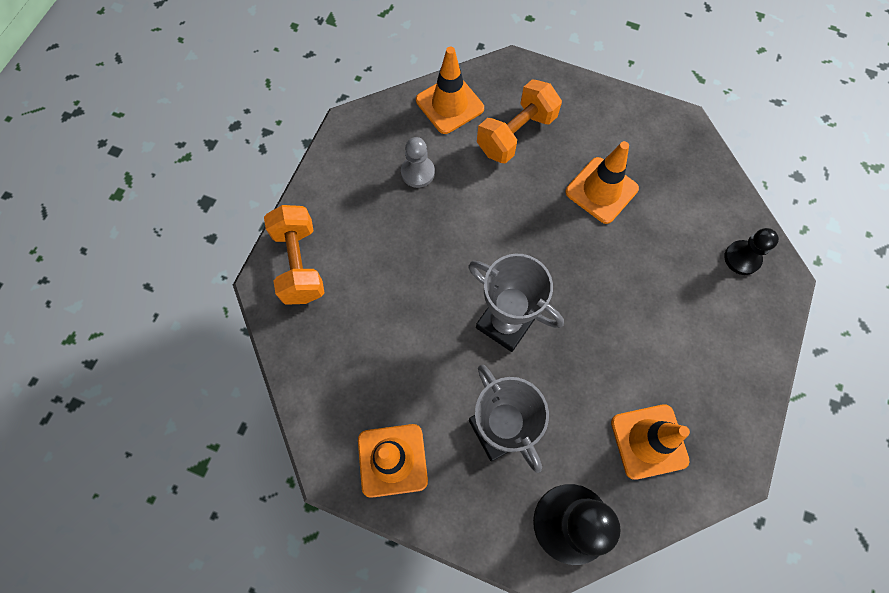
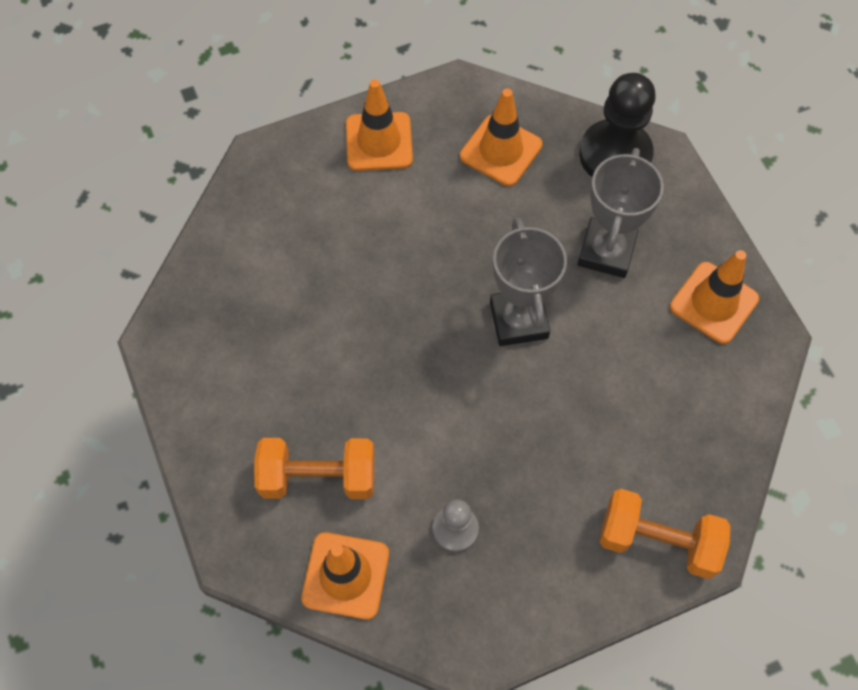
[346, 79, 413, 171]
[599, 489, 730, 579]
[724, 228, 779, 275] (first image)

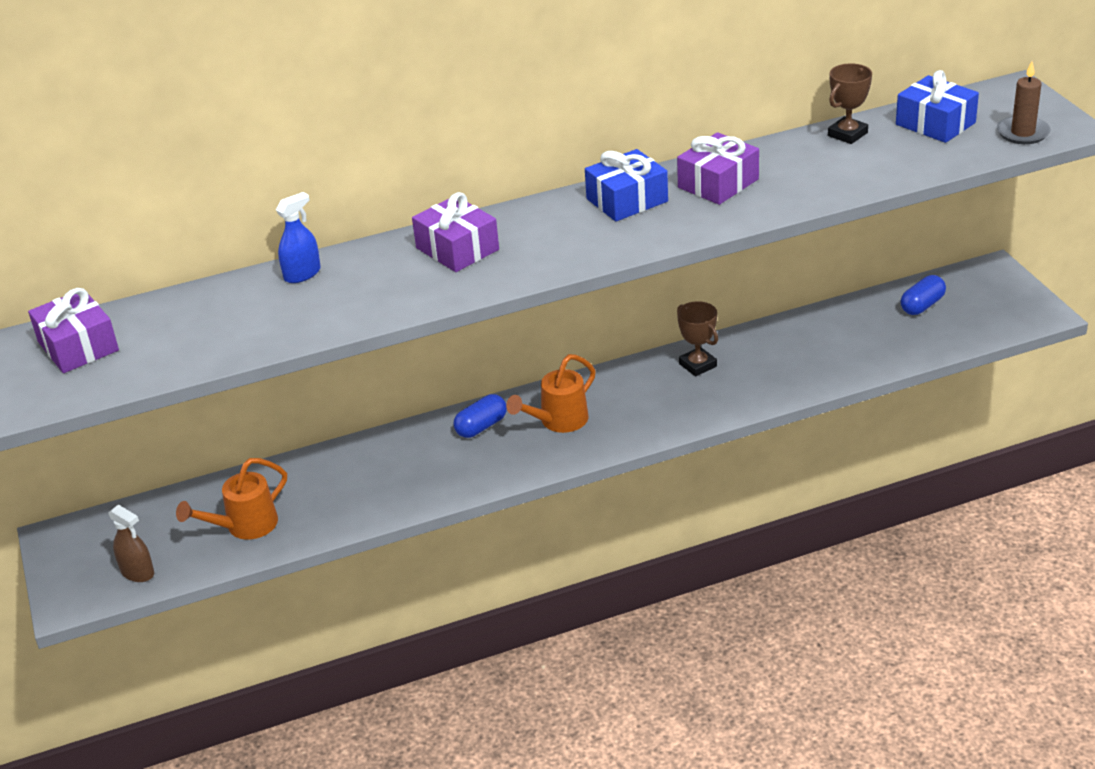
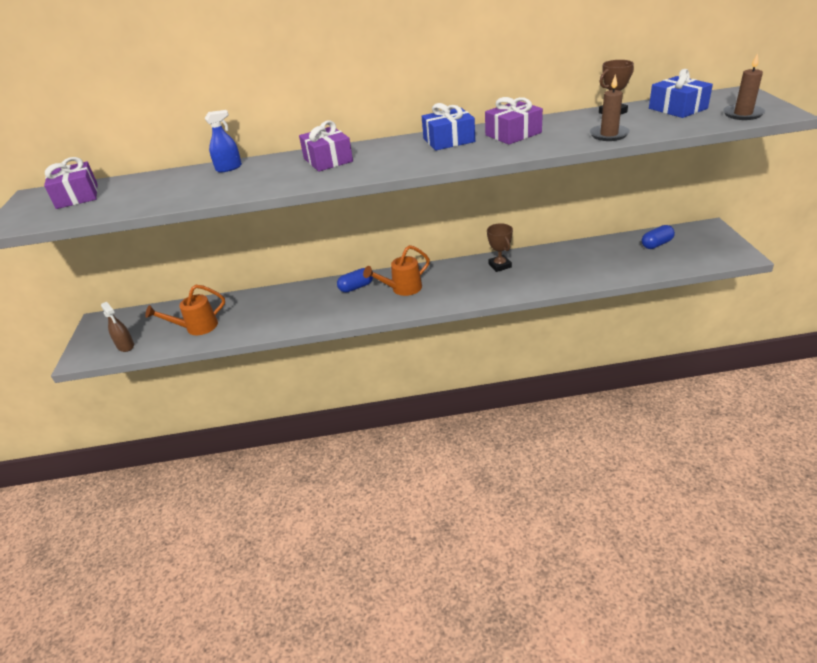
[590, 74, 630, 141]

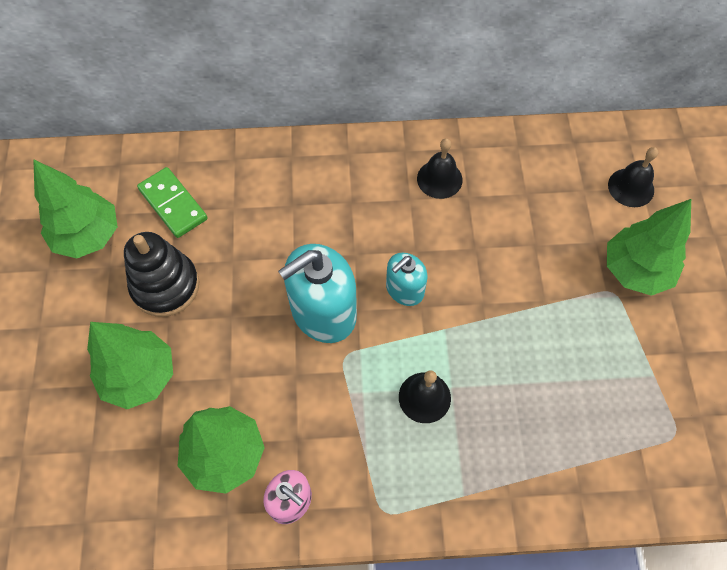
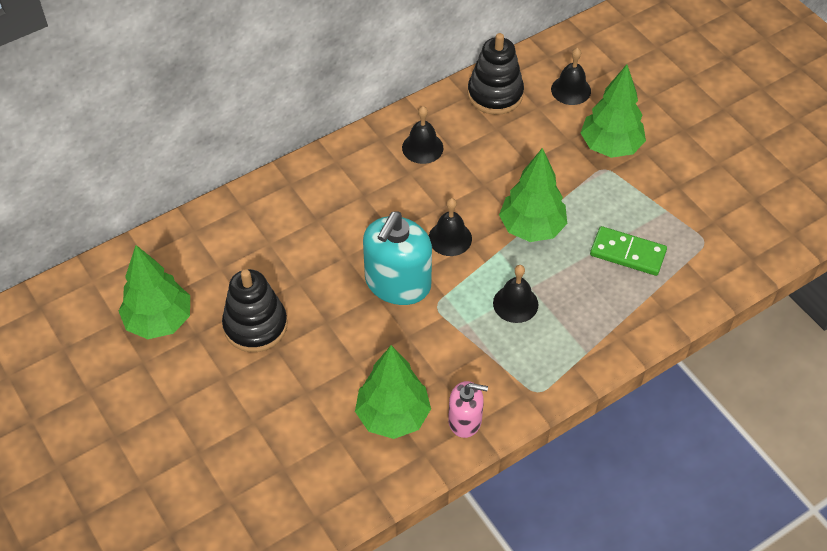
[429, 198, 472, 256]
[468, 33, 524, 115]
[499, 148, 567, 242]
[590, 226, 667, 276]

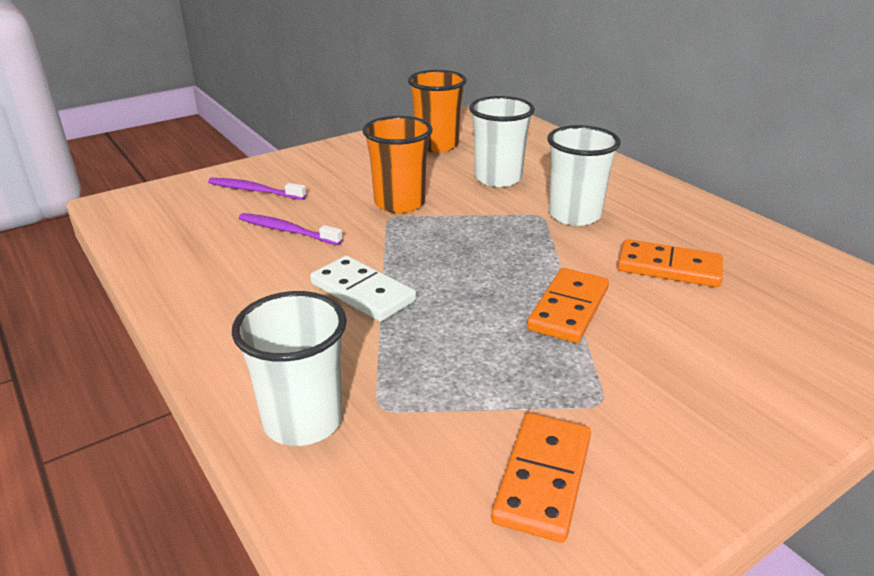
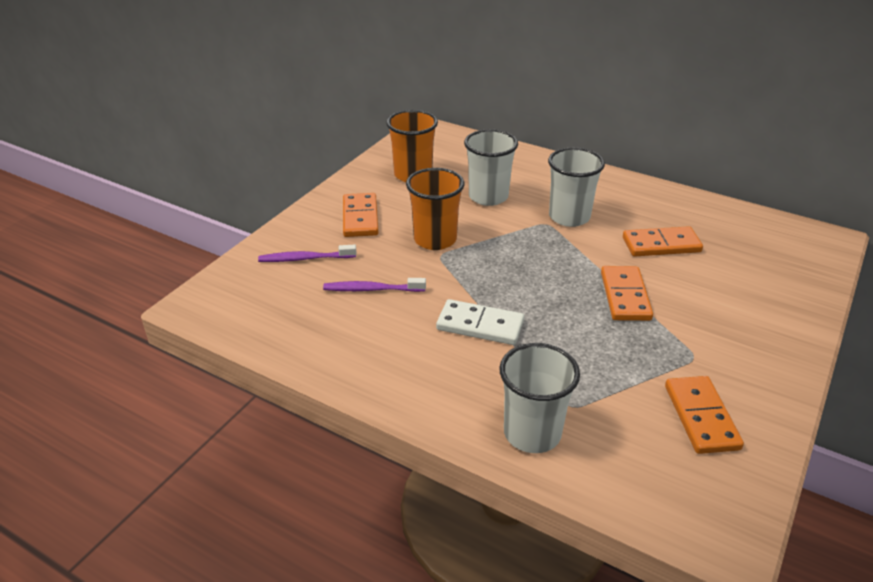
[343, 193, 379, 237]

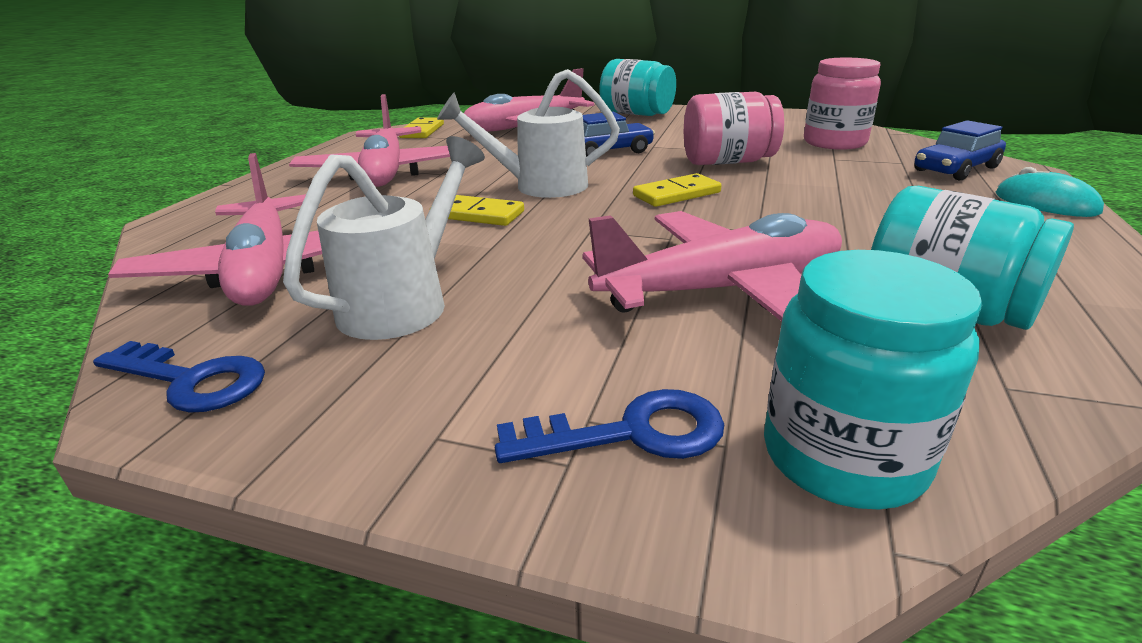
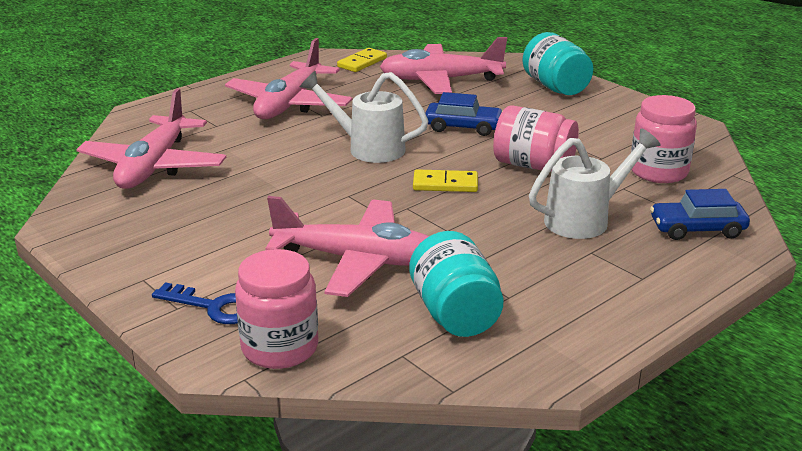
[235, 249, 318, 369]
[529, 128, 661, 239]
[93, 341, 265, 413] (first image)
[430, 195, 524, 226] (first image)
[996, 167, 1104, 217] (first image)

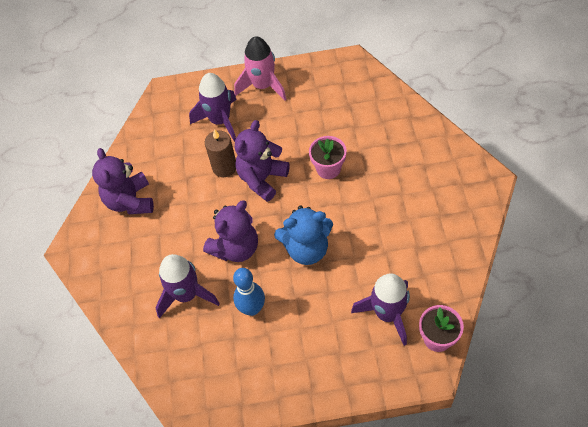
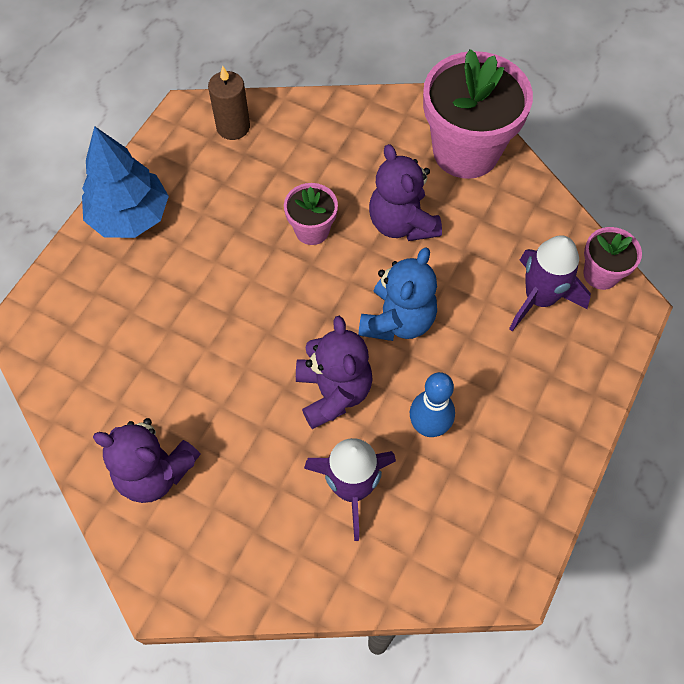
[82, 126, 169, 238]
[208, 66, 250, 140]
[369, 144, 442, 241]
[423, 49, 533, 179]
[189, 73, 237, 142] (first image)

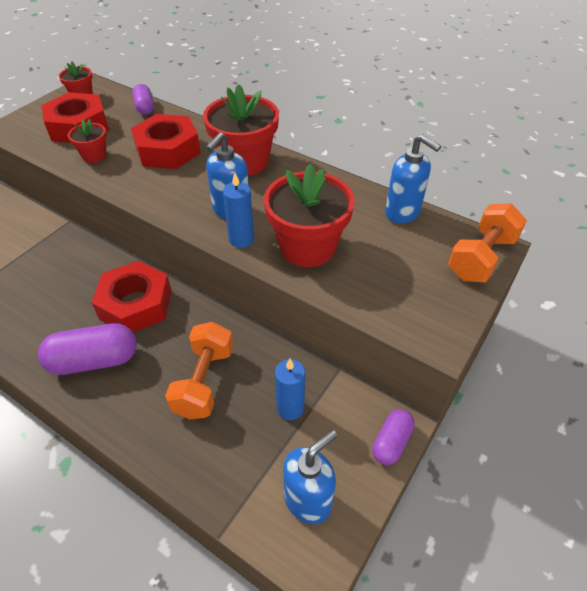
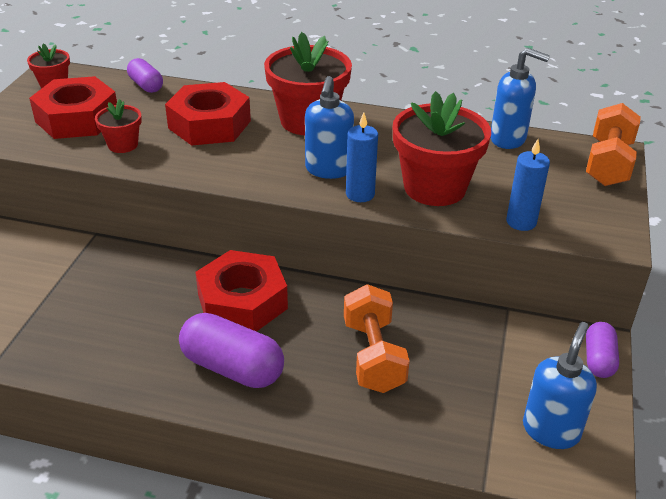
[179, 313, 284, 388]
[506, 139, 550, 231]

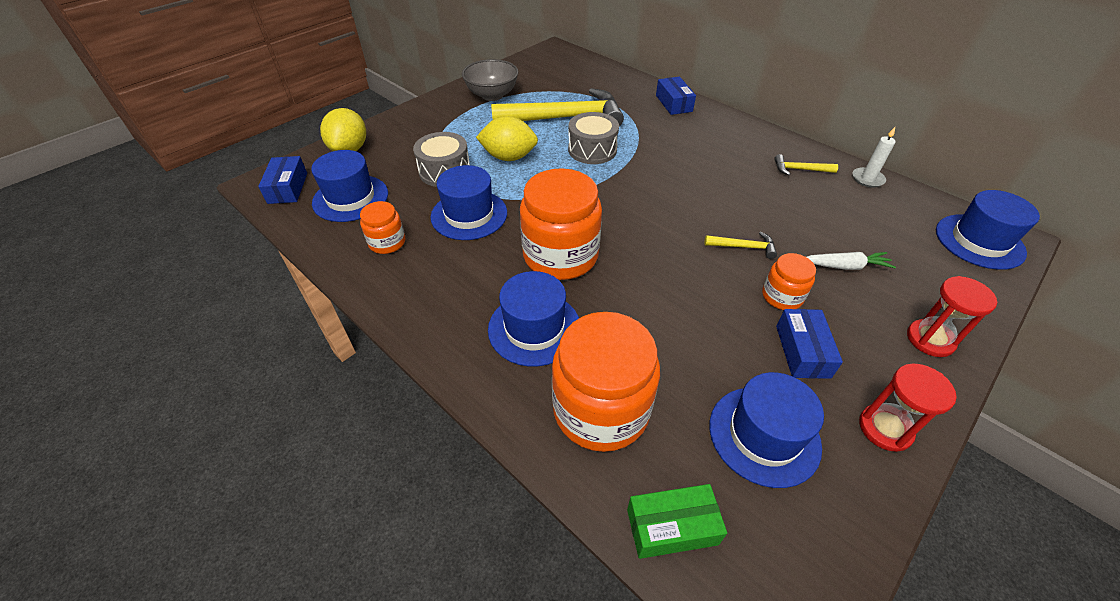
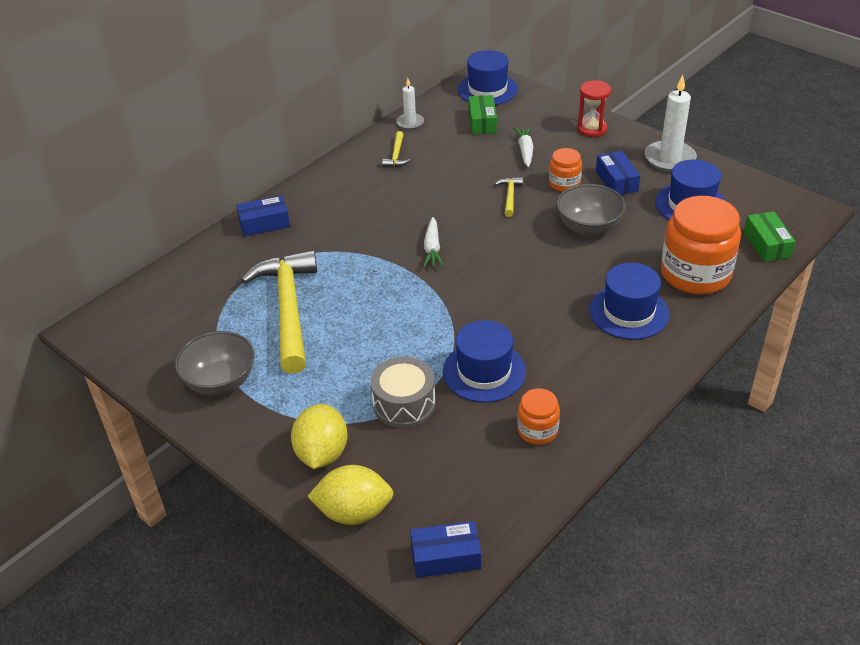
[291, 404, 348, 469]
[423, 217, 443, 267]
[469, 95, 497, 135]
[556, 184, 626, 236]
[596, 150, 640, 195]
[645, 75, 697, 172]
[311, 150, 388, 222] (first image)
[520, 168, 602, 280] (first image)
[568, 112, 619, 164] (first image)

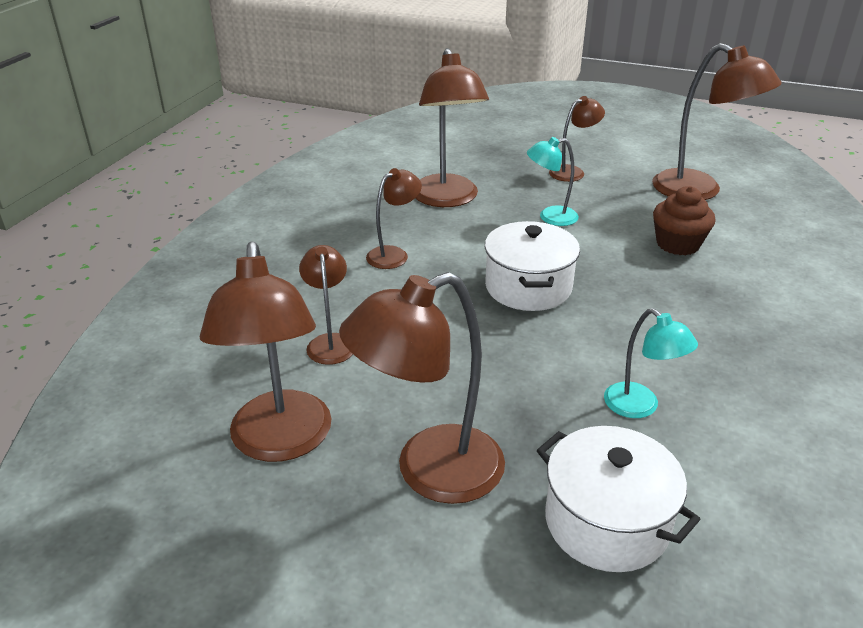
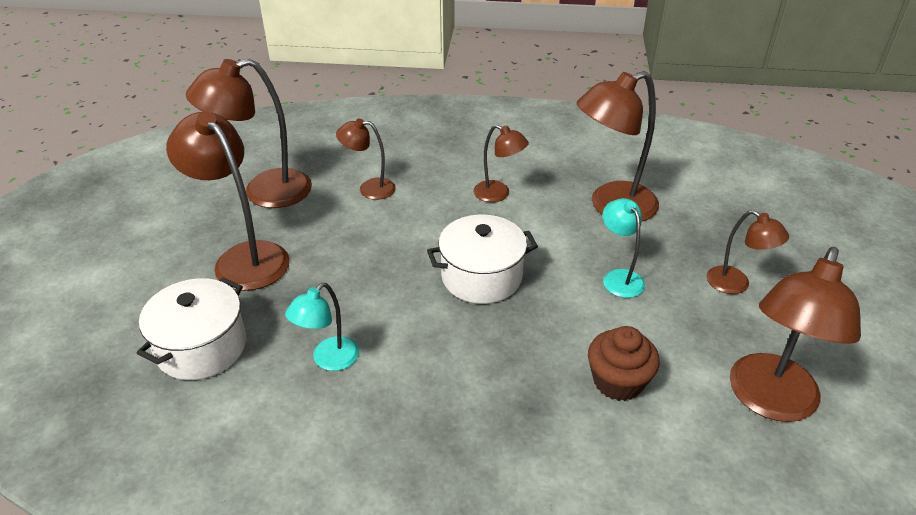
[336, 119, 396, 200]

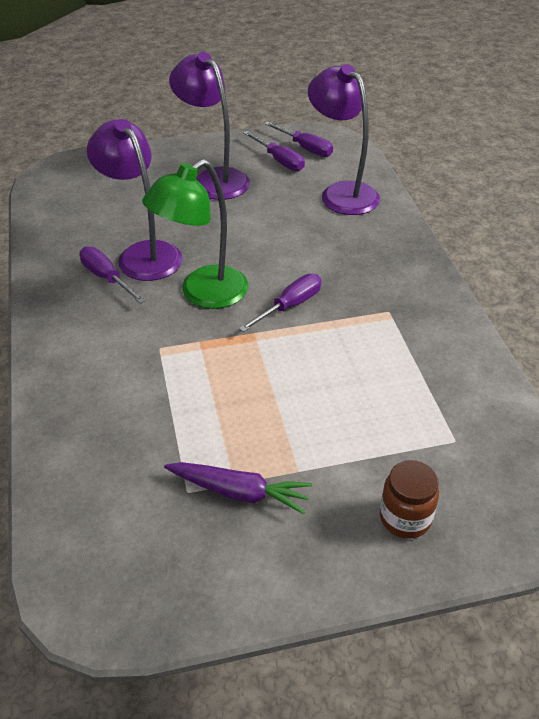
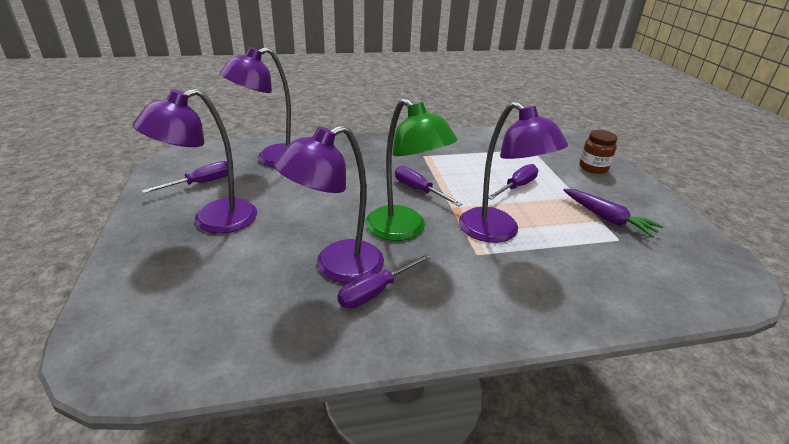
[459, 101, 568, 243]
[488, 164, 538, 200]
[563, 189, 663, 237]

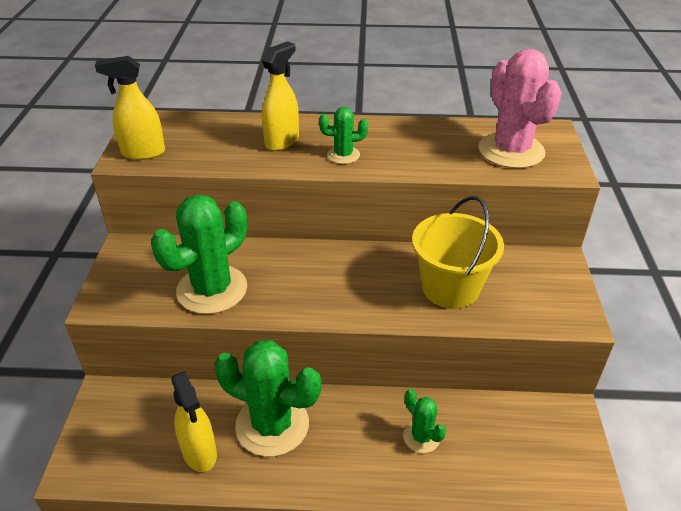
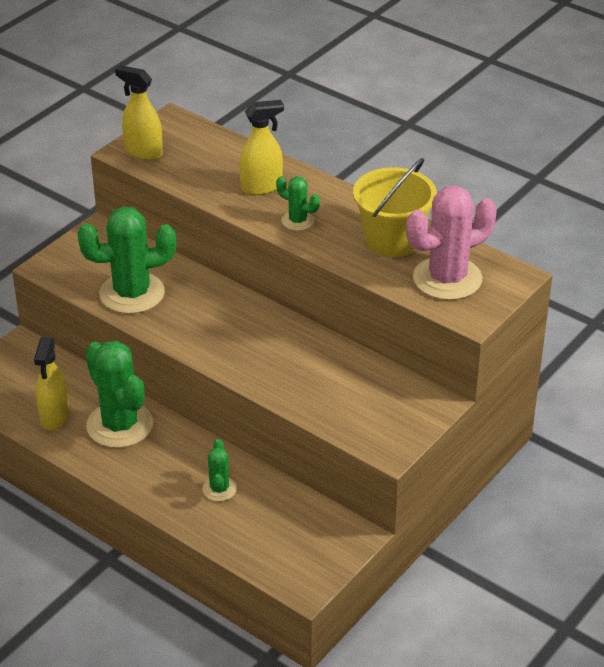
[353, 158, 437, 257]
[406, 186, 497, 300]

